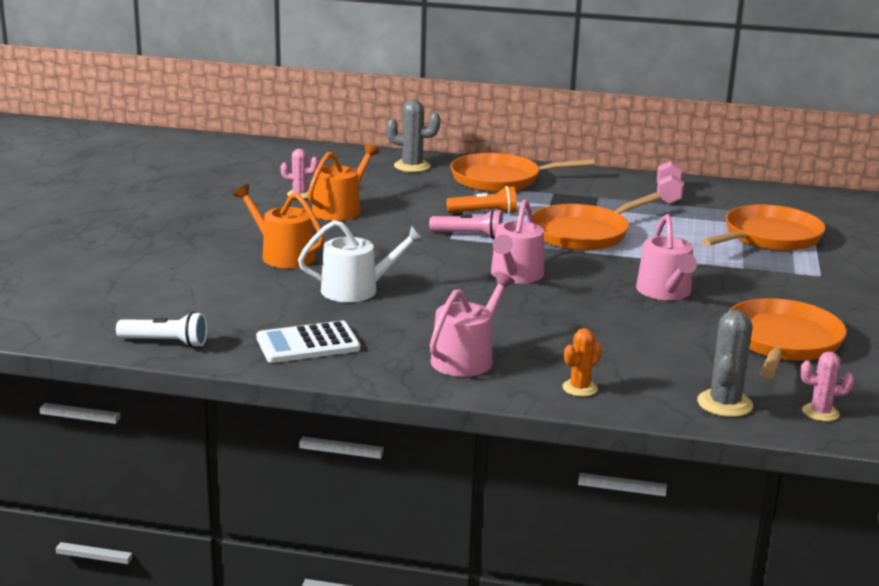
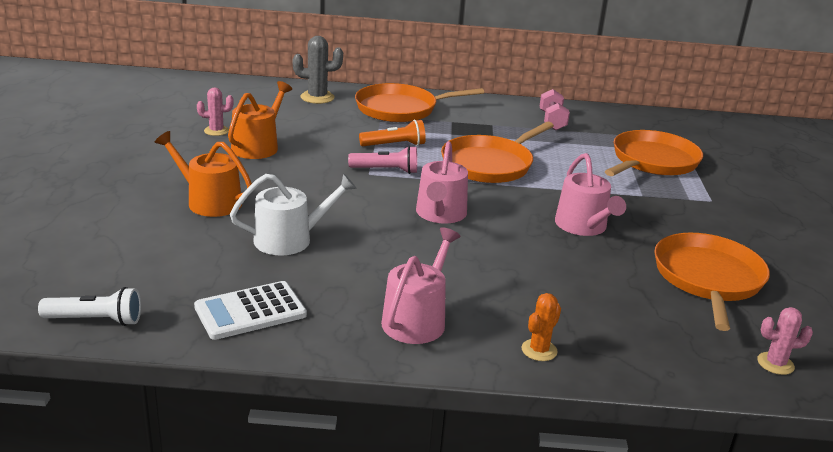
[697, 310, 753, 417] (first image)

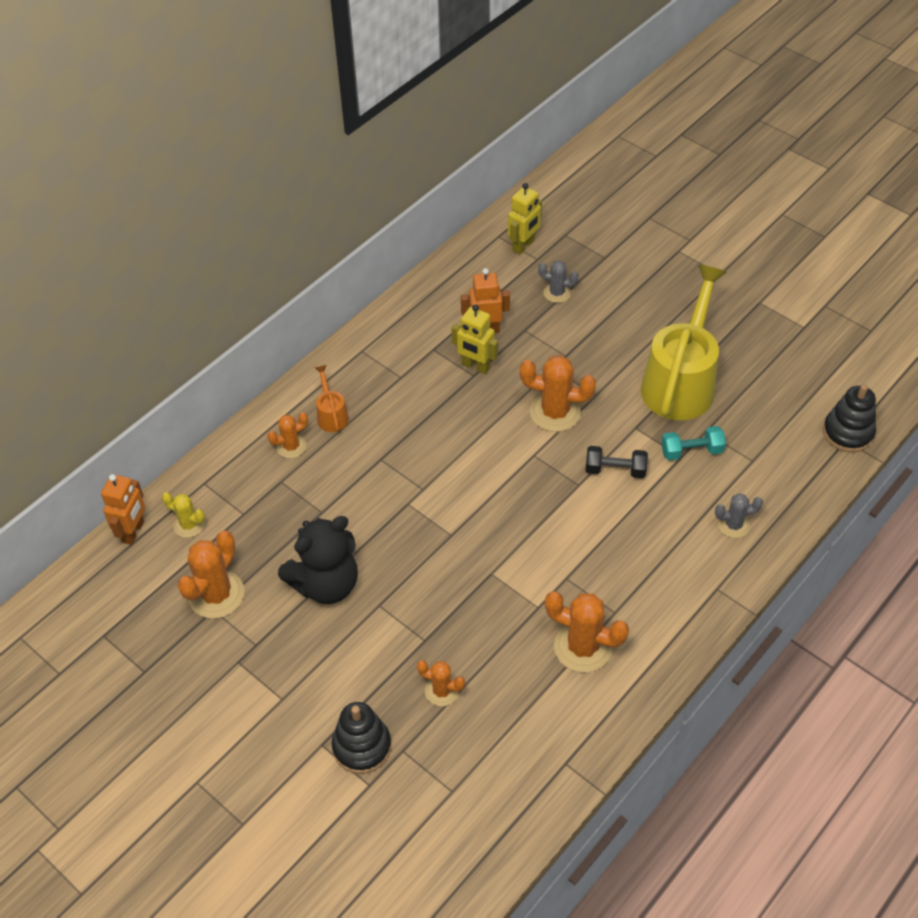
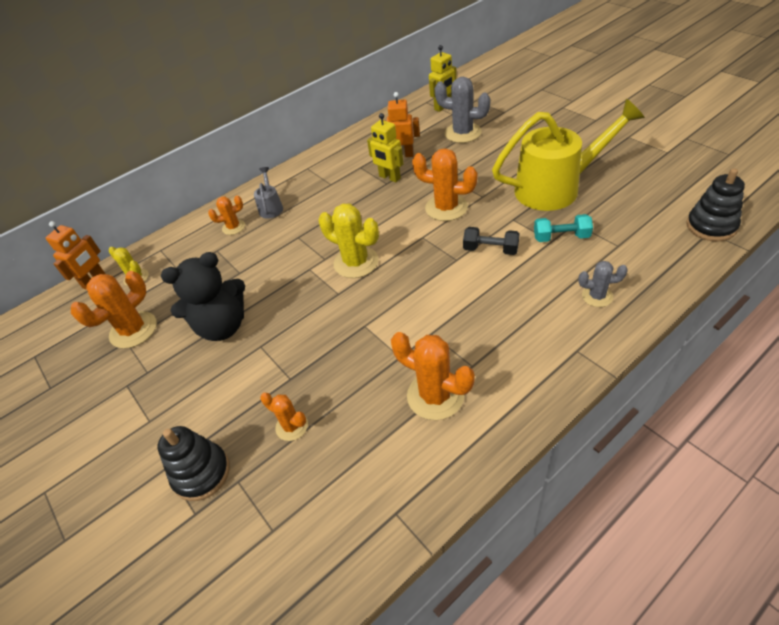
[254, 167, 283, 219]
[319, 204, 379, 278]
[435, 77, 490, 143]
[492, 99, 645, 211]

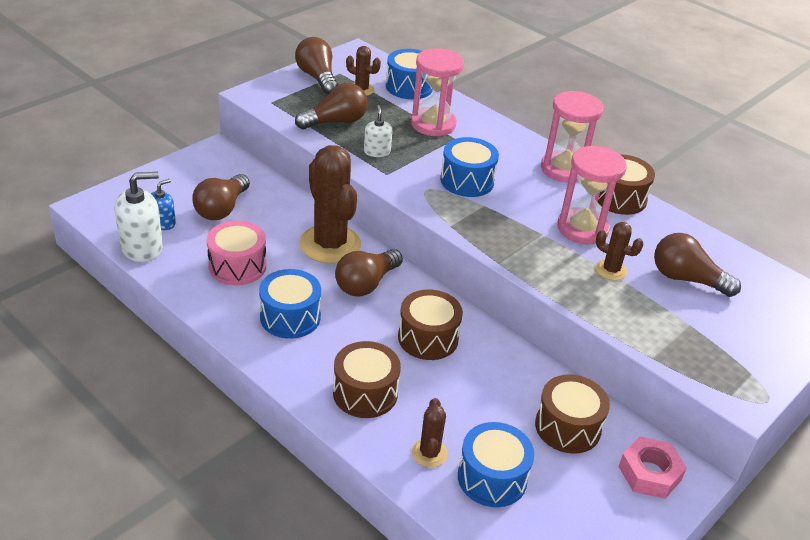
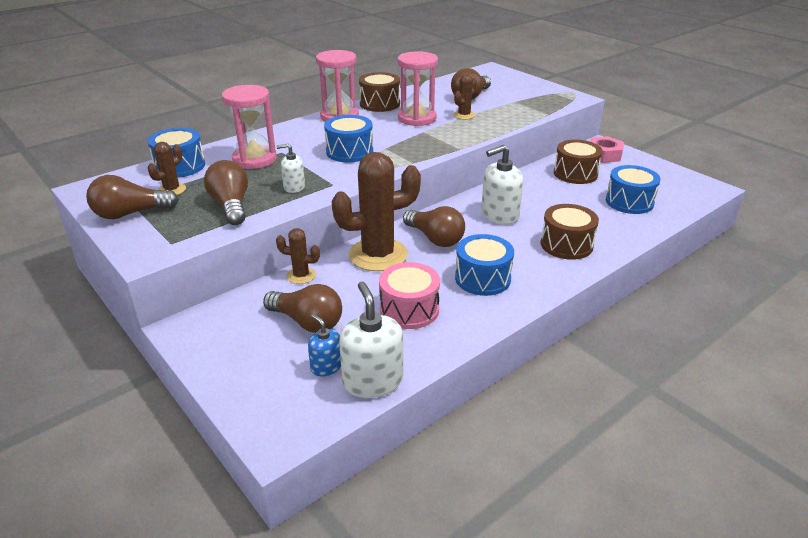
[276, 228, 320, 284]
[481, 145, 523, 225]

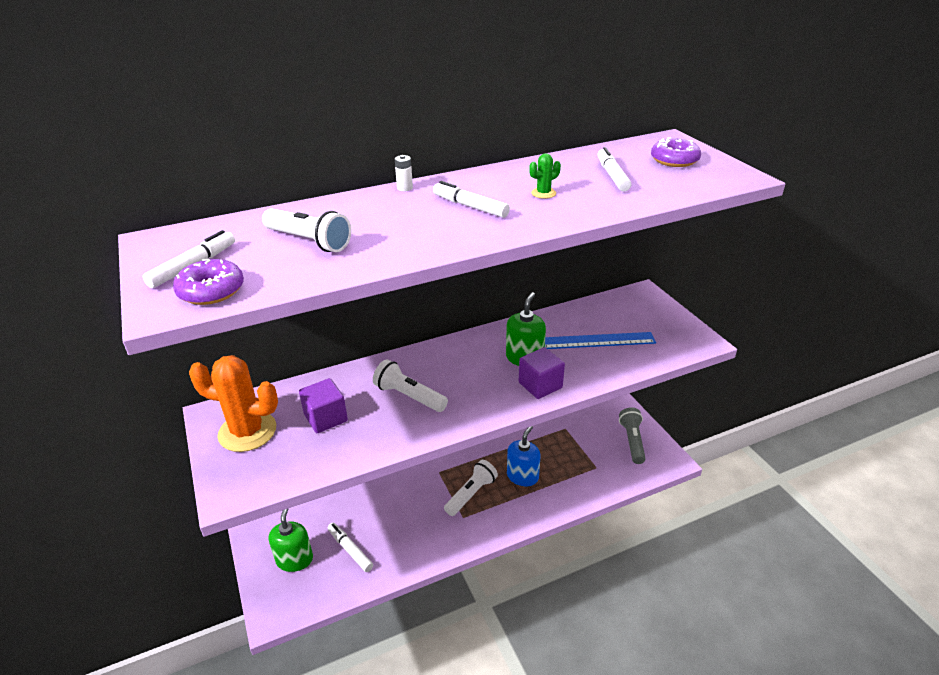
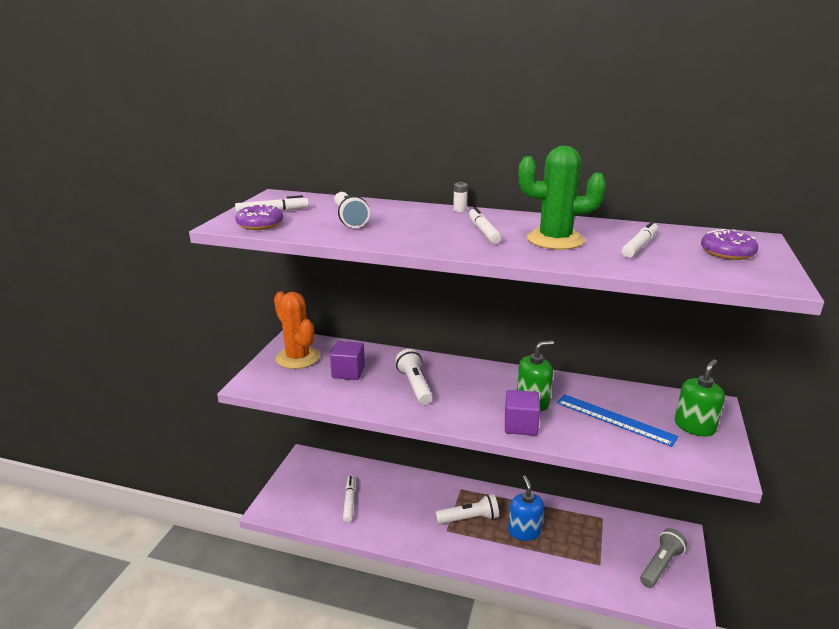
[508, 475, 544, 541]
[518, 146, 606, 250]
[675, 359, 725, 437]

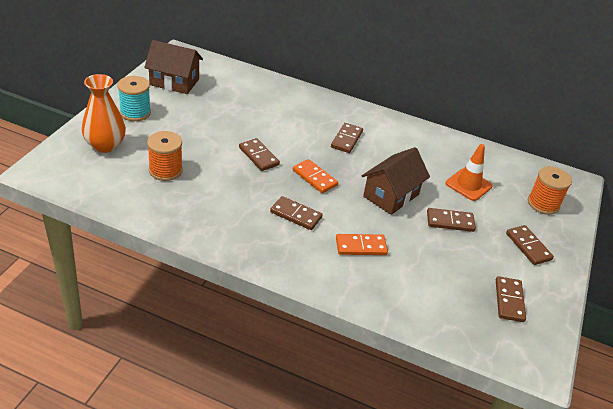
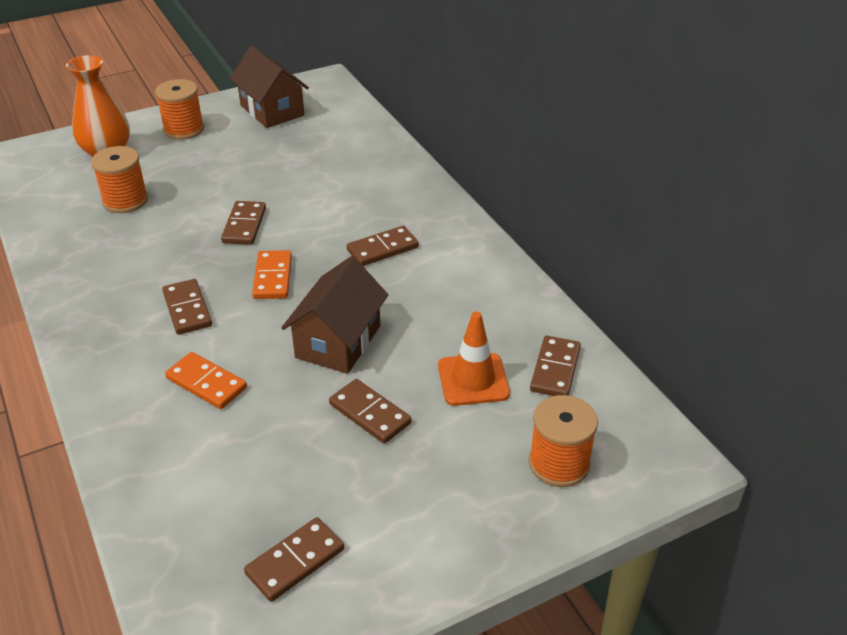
[155, 79, 204, 140]
[281, 256, 388, 374]
[530, 336, 581, 396]

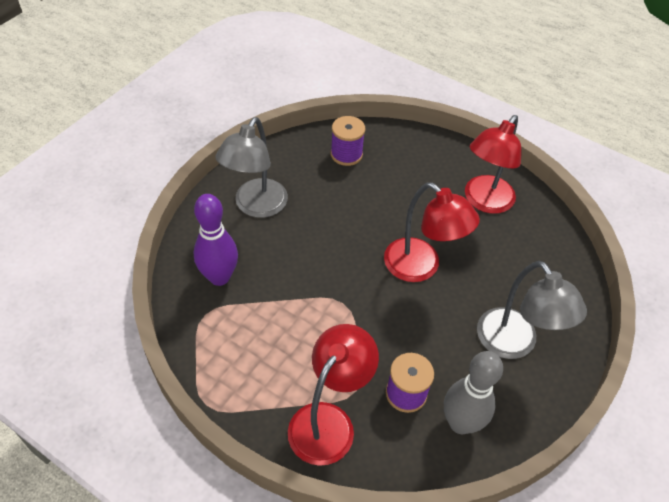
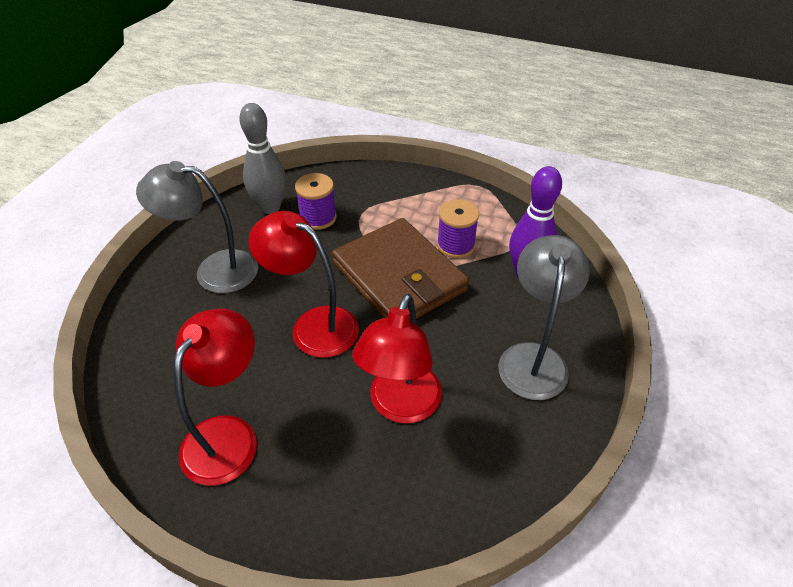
[136, 161, 258, 293]
[332, 218, 469, 319]
[352, 294, 442, 423]
[437, 199, 479, 258]

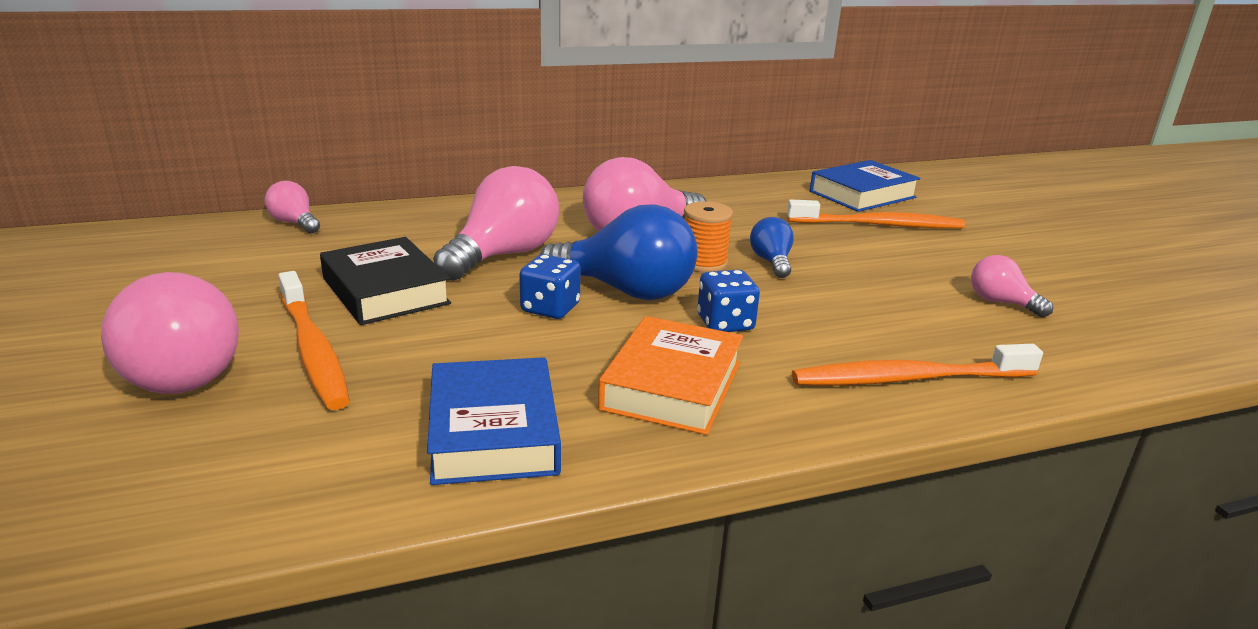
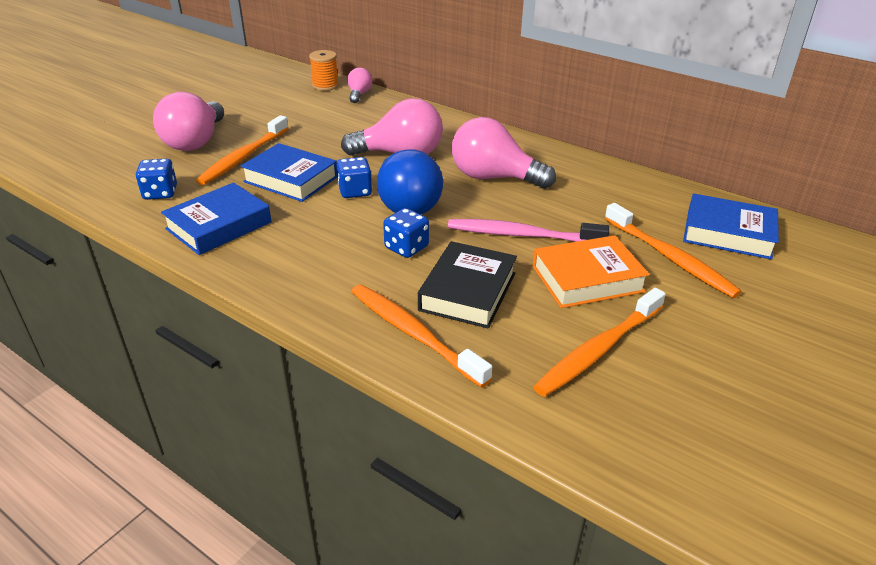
[136, 159, 177, 200]
[241, 143, 338, 202]
[309, 50, 339, 91]
[418, 241, 517, 329]
[448, 219, 609, 242]
[533, 235, 650, 308]
[533, 288, 666, 397]

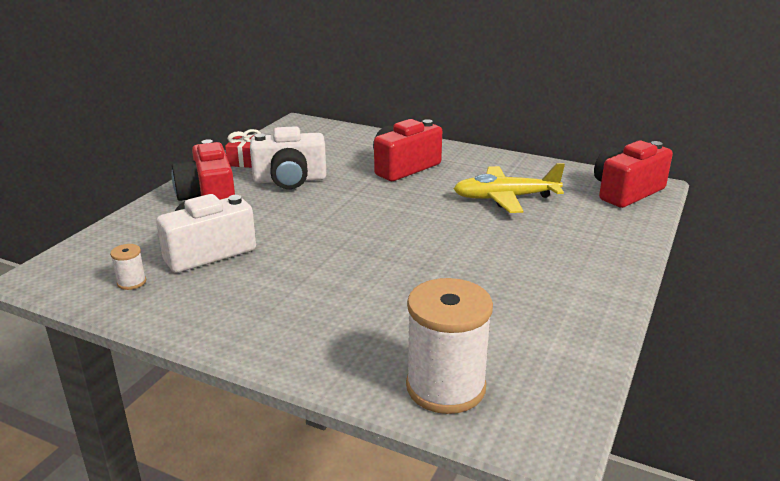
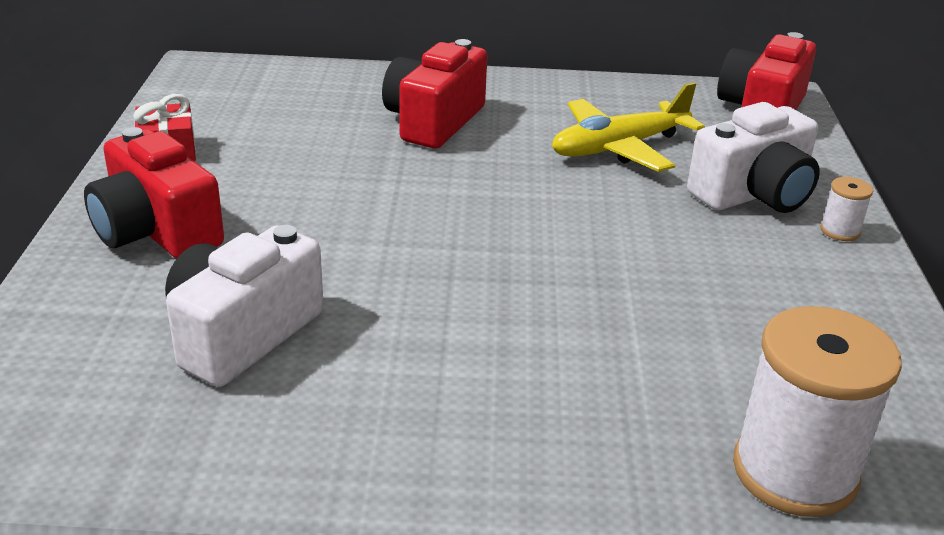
[687, 102, 820, 213]
[820, 177, 873, 241]

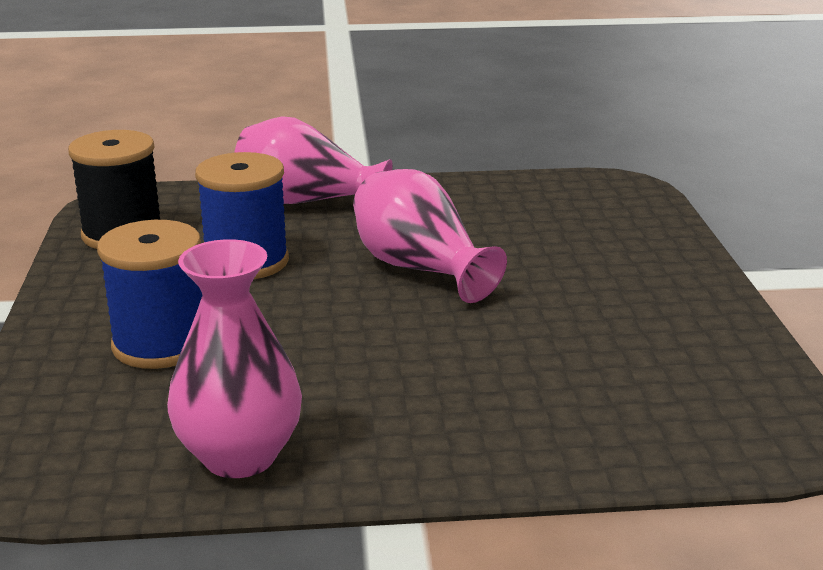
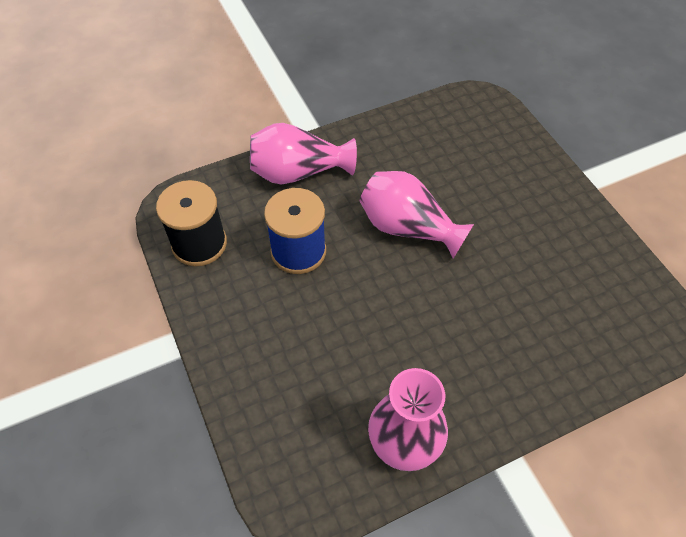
[97, 220, 202, 369] (first image)

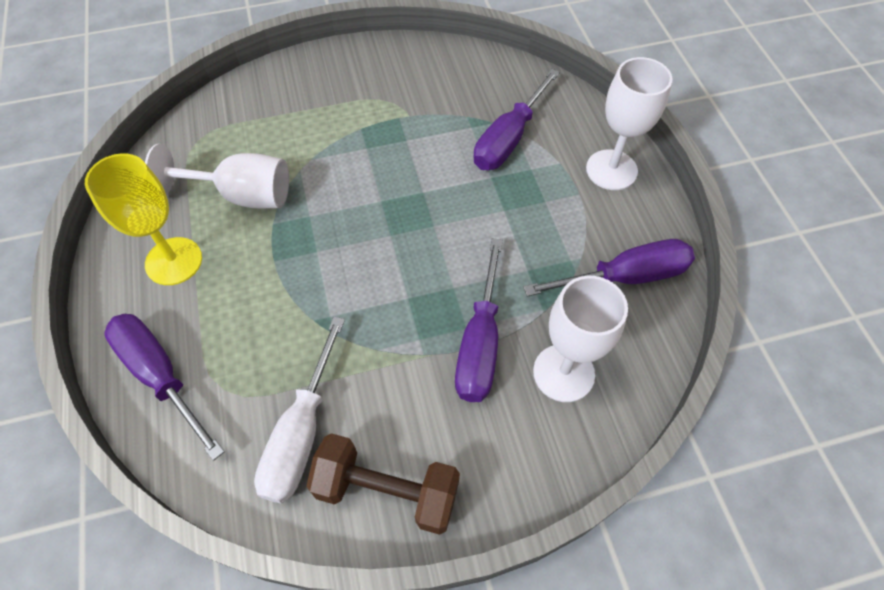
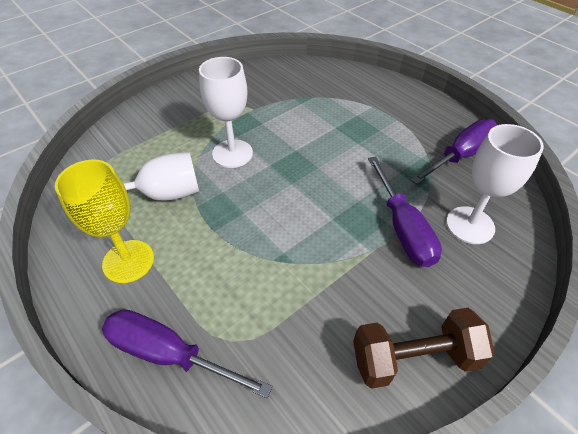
[199, 57, 253, 168]
[254, 316, 345, 503] (first image)
[473, 69, 560, 170] (first image)

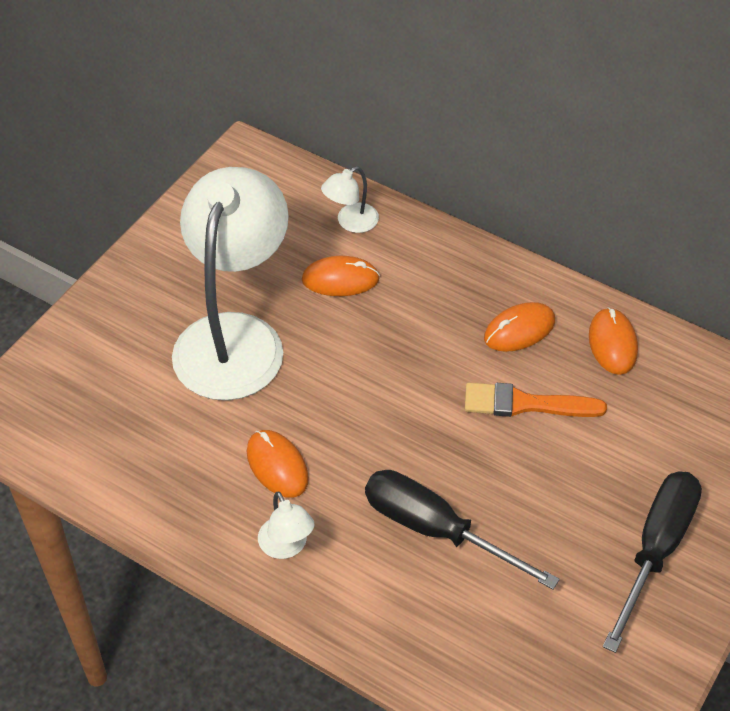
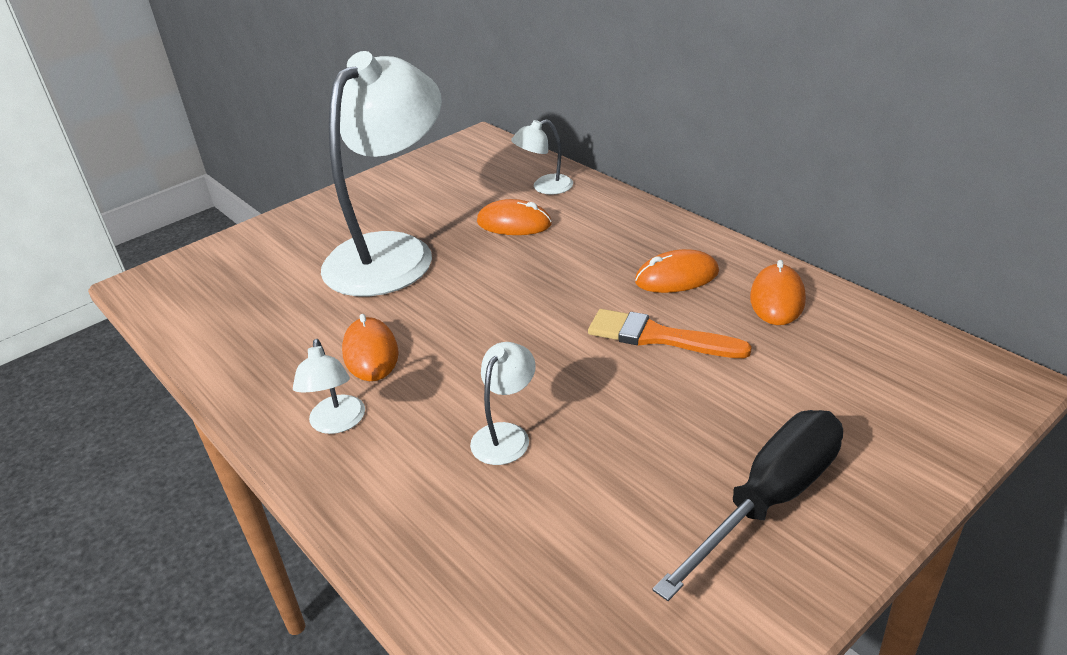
[470, 342, 536, 465]

